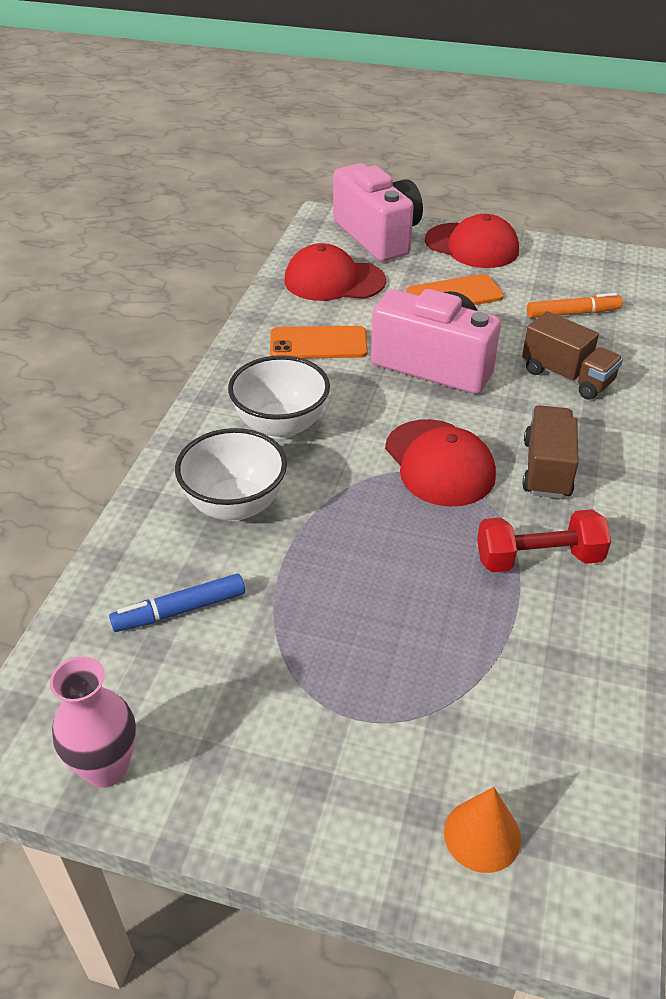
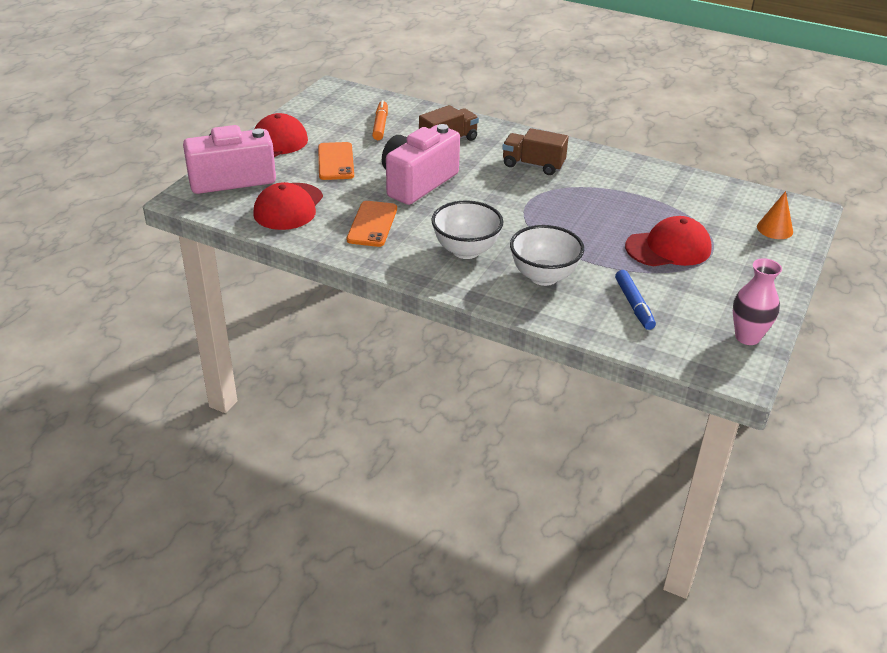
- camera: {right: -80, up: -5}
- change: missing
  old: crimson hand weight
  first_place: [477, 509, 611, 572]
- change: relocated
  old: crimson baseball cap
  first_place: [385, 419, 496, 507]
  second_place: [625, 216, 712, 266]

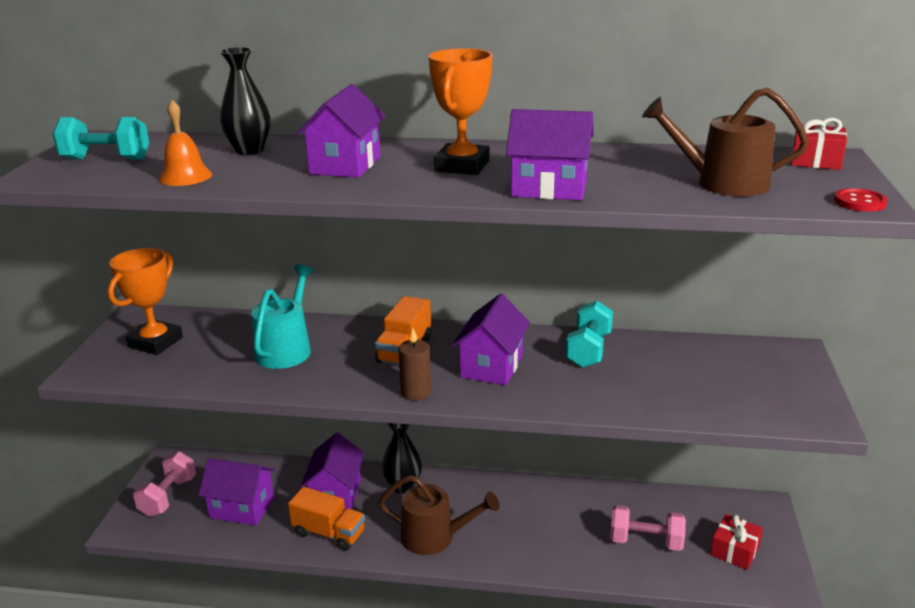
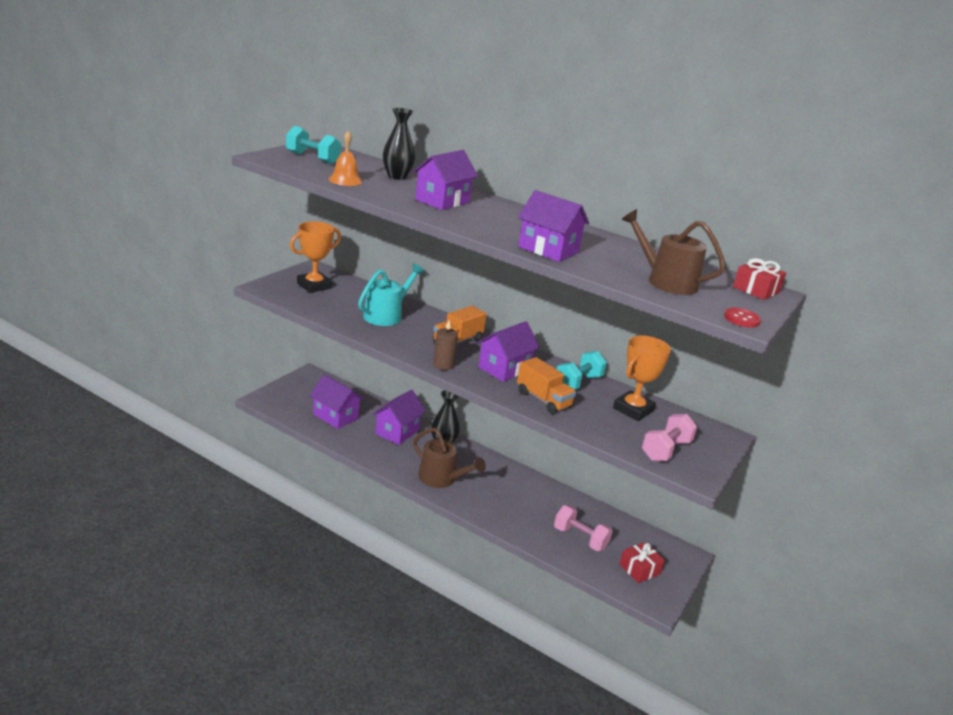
- camera: {right: 20, up: 0}
- change: relocated
  old: rose-pink hand weight
  first_place: [133, 451, 196, 517]
  second_place: [642, 414, 697, 461]
- change: relocated
  old: orange-coloured toy truck
  first_place: [288, 487, 365, 551]
  second_place: [517, 357, 576, 414]
- change: relocated
  old: orange-coloured trophy
  first_place: [428, 48, 492, 175]
  second_place: [613, 335, 671, 421]

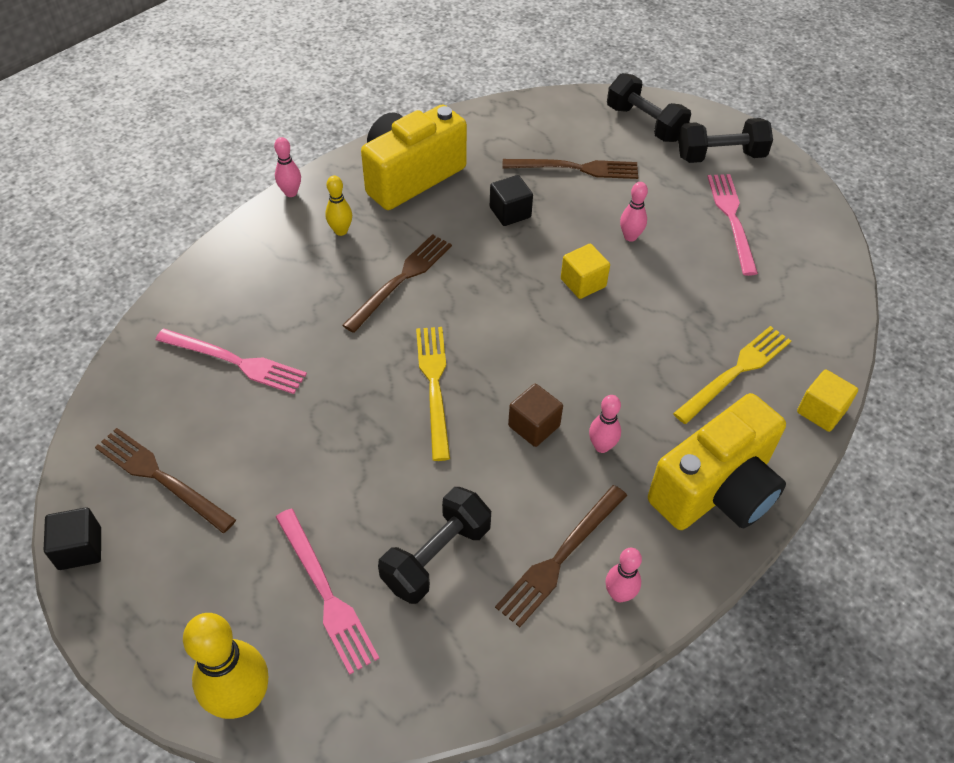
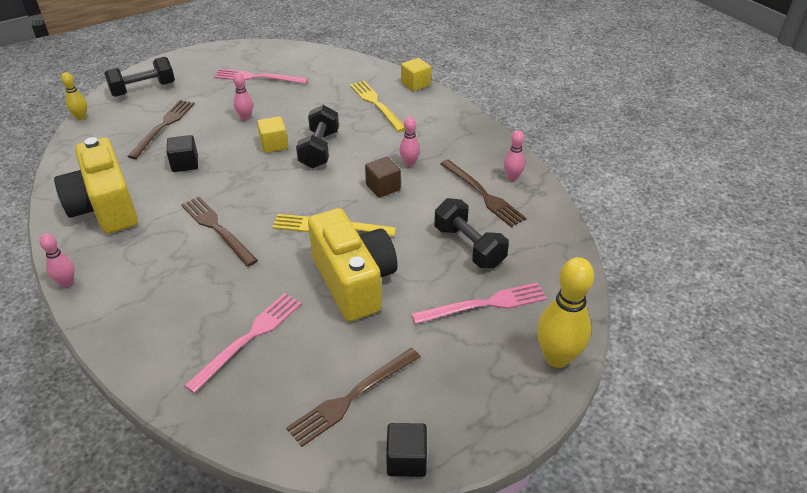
- camera: {right: -75, up: -10}
- change: relocated
  old: yellow skittle
  first_place: [325, 175, 352, 236]
  second_place: [61, 72, 87, 120]
- change: relocated
  old: yellow photo camera
  first_place: [648, 393, 786, 530]
  second_place: [308, 208, 397, 321]
- change: relocated
  old: black hand weight
  first_place: [678, 118, 773, 163]
  second_place: [296, 105, 339, 168]

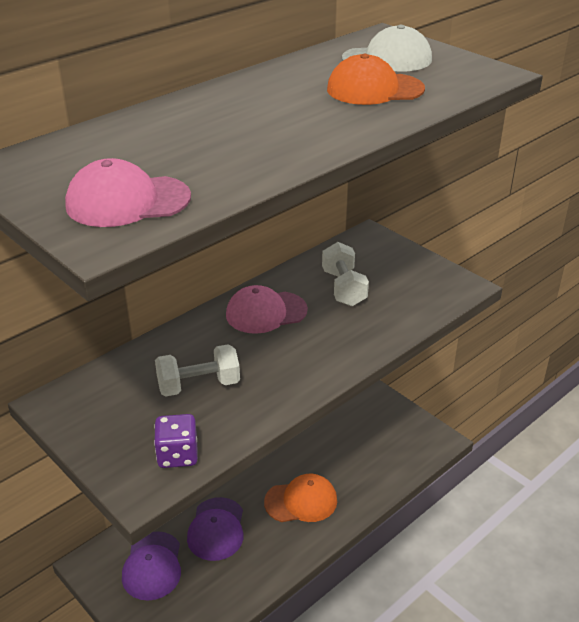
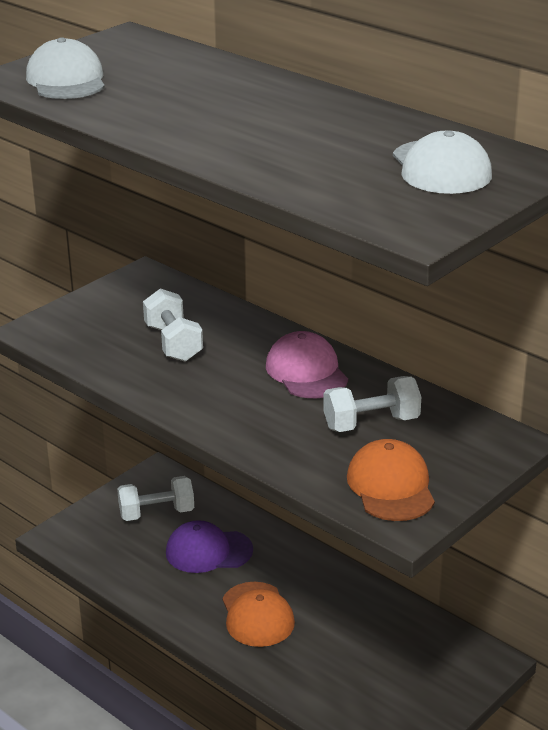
- camera: {right: 85, up: -5}
- change: missing
  old: royal purple dice
  first_place: [154, 414, 198, 468]
- change: relocated
  old: orange-coloured baseball cap
  first_place: [327, 54, 425, 105]
  second_place: [347, 439, 435, 521]
- change: exchanged
  old: royal purple baseball cap
  new: snow-white hand weight
  first_place: [122, 531, 181, 601]
  second_place: [117, 476, 194, 521]
- change: colour
  old: rose-pink baseball cap
  new: snow-white baseball cap
  first_place: [65, 158, 191, 227]
  second_place: [26, 37, 105, 99]

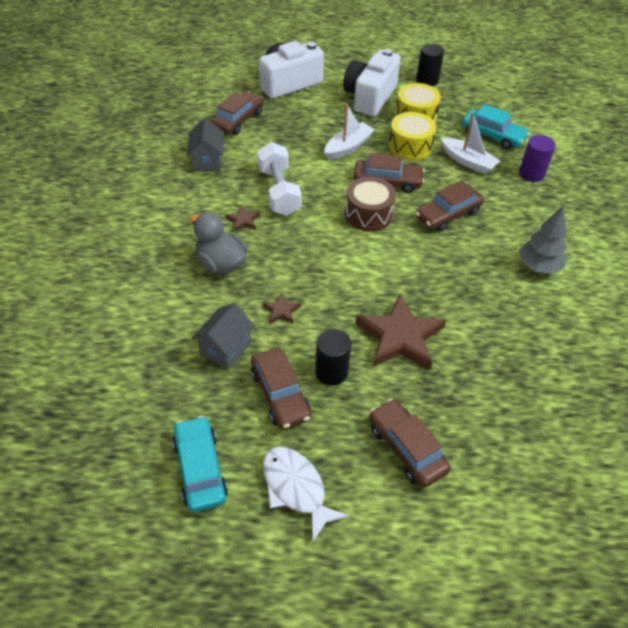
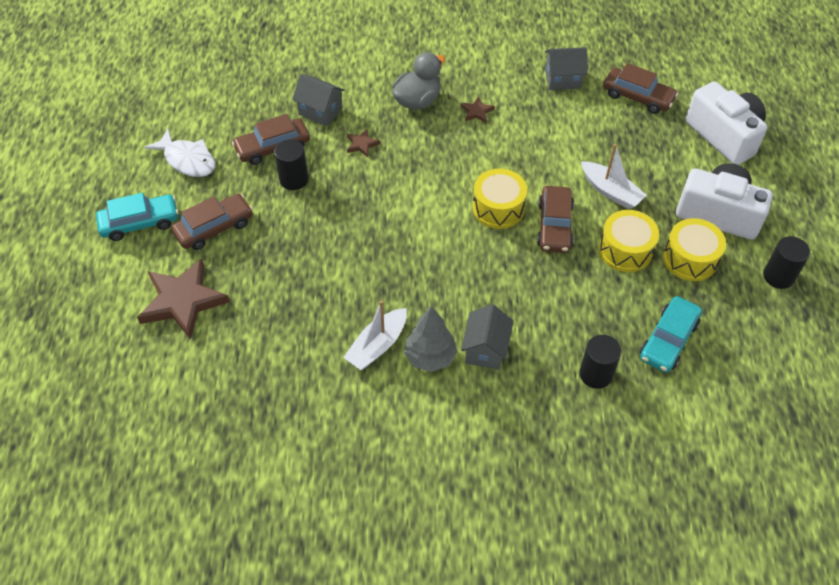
- camera: {right: 90, up: 5}
- change: missing
  old: snow-white hand weight
  first_place: [257, 142, 302, 216]
- change: missing
  old: brown automobile
  first_place: [415, 180, 484, 232]
- change: appeared
  new: gray house
  second_place: [461, 304, 513, 370]
- change: relocated
  old: turquoise automobile
  first_place: [172, 416, 228, 512]
  second_place: [96, 193, 179, 241]
- change: relocated
  old: brown five-pointed star
  first_place: [356, 294, 446, 370]
  second_place: [137, 259, 230, 340]
- change: relocated
  old: snow-white sailboat
  first_place: [441, 112, 500, 174]
  second_place: [343, 300, 407, 370]
- change: colour
  old: brown toy drum
  new: yellow toy drum
  first_place: [345, 177, 396, 231]
  second_place: [473, 169, 527, 229]
- change: colour
  old: royal purple solid cylinder
  new: black solid cylinder
  first_place: [519, 135, 556, 182]
  second_place: [579, 335, 621, 389]
- change: spun
  old: snow-white toy fish
  first_place: [263, 447, 349, 541]
  second_place: [144, 129, 215, 177]
  degrees: 75

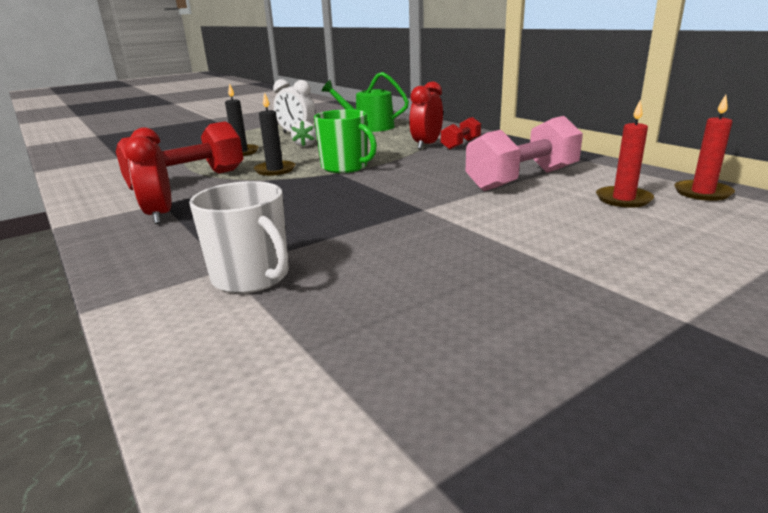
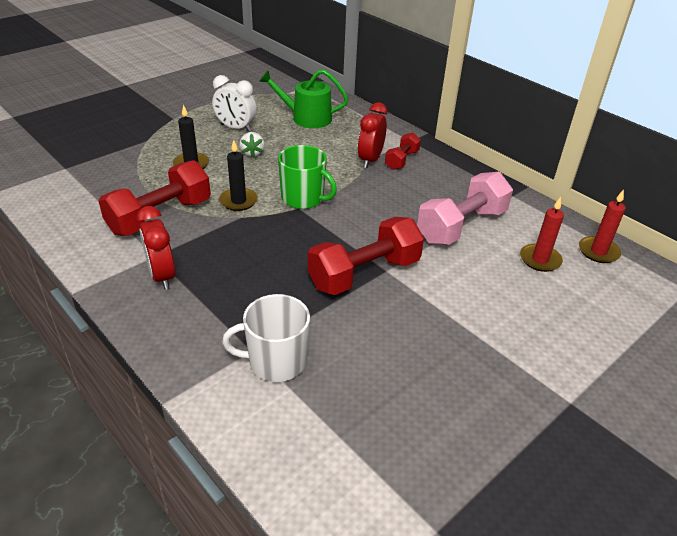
- camera: {right: -10, up: 15}
- change: appeared
  new: crimson hand weight
  second_place: [308, 217, 424, 295]
- change: spun
  old: snow-white tea mug
  first_place: [189, 181, 289, 294]
  second_place: [222, 294, 310, 382]
  degrees: 135

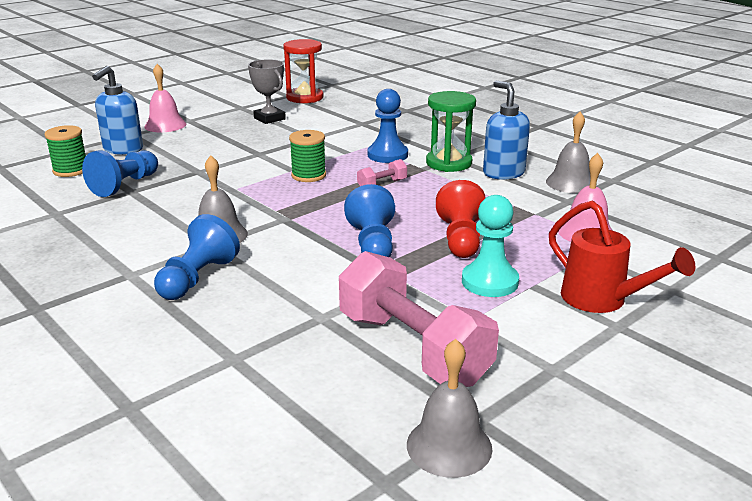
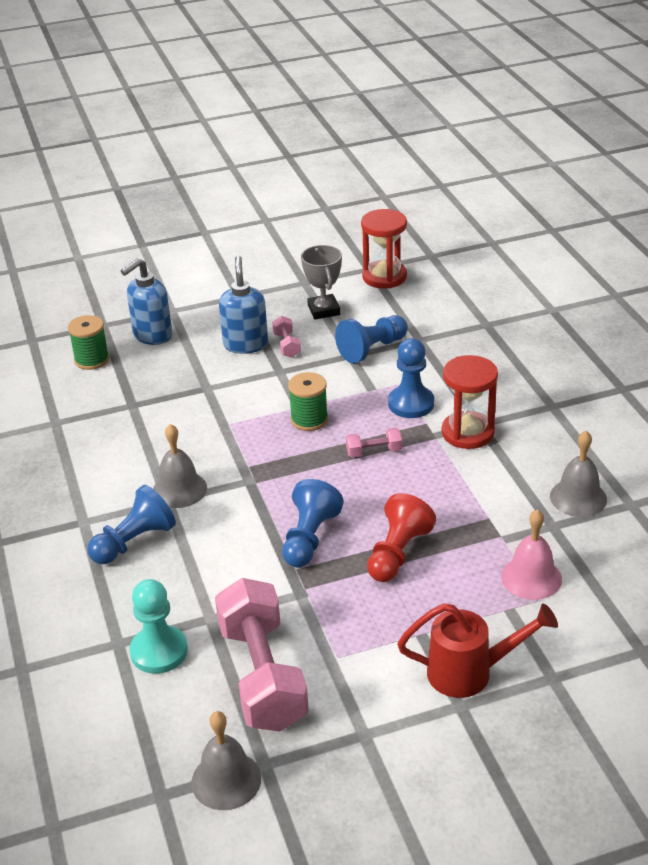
- camera: {right: 25, up: 10}
- change: missing
  old: rose-pink hand bell
  first_place: [145, 64, 186, 132]
- change: appeared
  new: rose-pink hand weight
  second_place: [272, 316, 301, 358]
- change: relocated
  old: cobalt chess pawn
  first_place: [82, 150, 158, 197]
  second_place: [335, 315, 408, 363]
- change: relocated
  old: turquoise chess pawn
  first_place: [462, 195, 519, 297]
  second_place: [130, 579, 188, 674]
- change: relocated
  old: cobalt pump bottle
  first_place: [483, 81, 530, 180]
  second_place: [219, 256, 268, 354]
- change: colour
  old: green sand timer
  new: crimson sand timer
  first_place: [426, 91, 476, 172]
  second_place: [442, 355, 498, 449]
- change: spun
  old: crimson watering pot
  first_place: [549, 200, 695, 313]
  second_place: [397, 603, 558, 698]
  degrees: -75

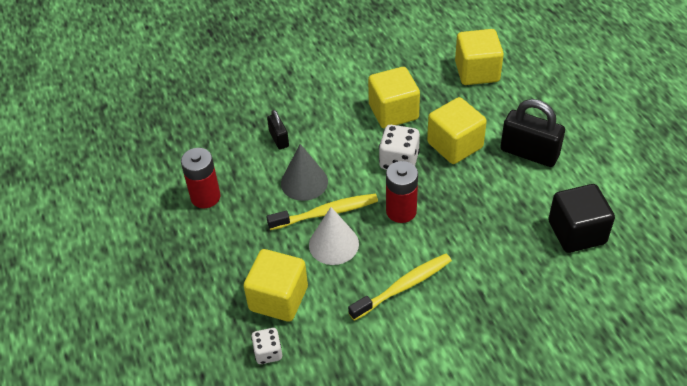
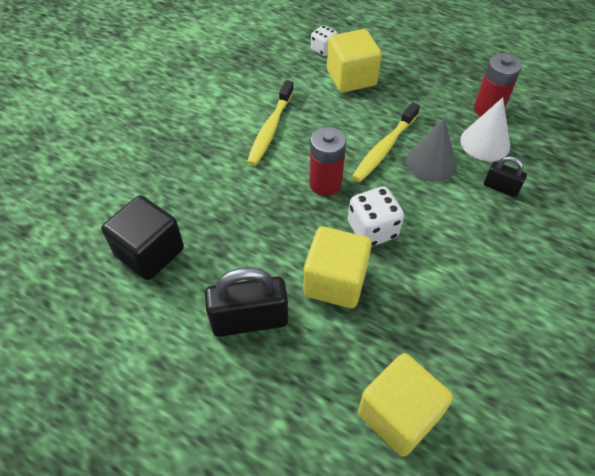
- camera: {right: 140, up: 5}
- change: missing
  old: yellow solid cube
  first_place: [368, 67, 420, 128]
- change: relocated
  old: snow-white solid cone
  first_place: [309, 207, 359, 265]
  second_place: [460, 98, 510, 161]

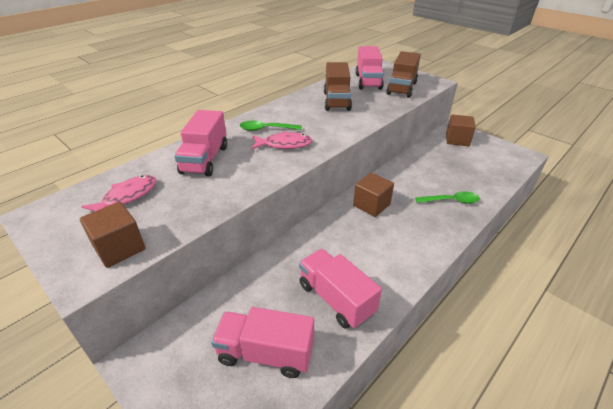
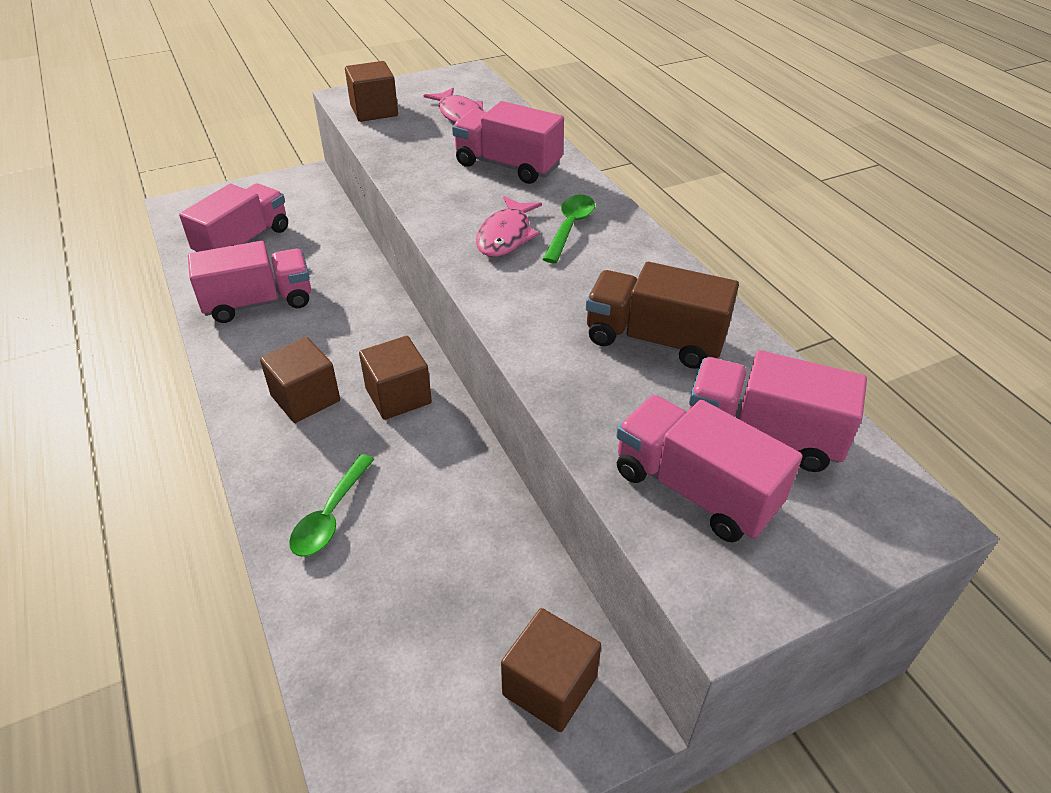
- camera: {right: 110, up: 5}
- change: appeared
  new: brown solid cube
  second_place: [260, 337, 340, 423]
- change: colour
  old: brown toy truck
  new: rose-pink toy truck
  first_place: [386, 51, 421, 98]
  second_place: [616, 395, 803, 542]

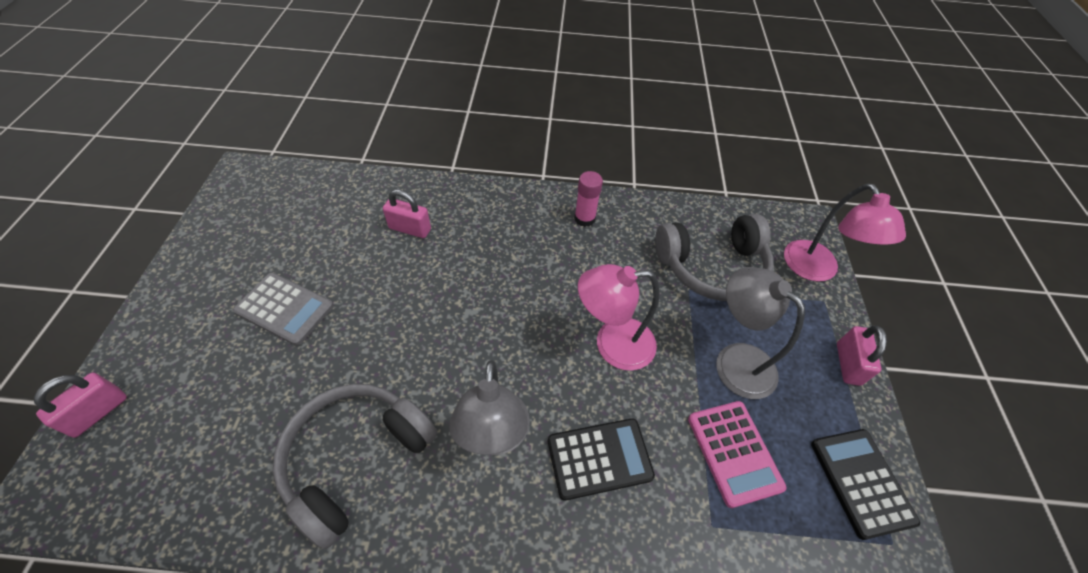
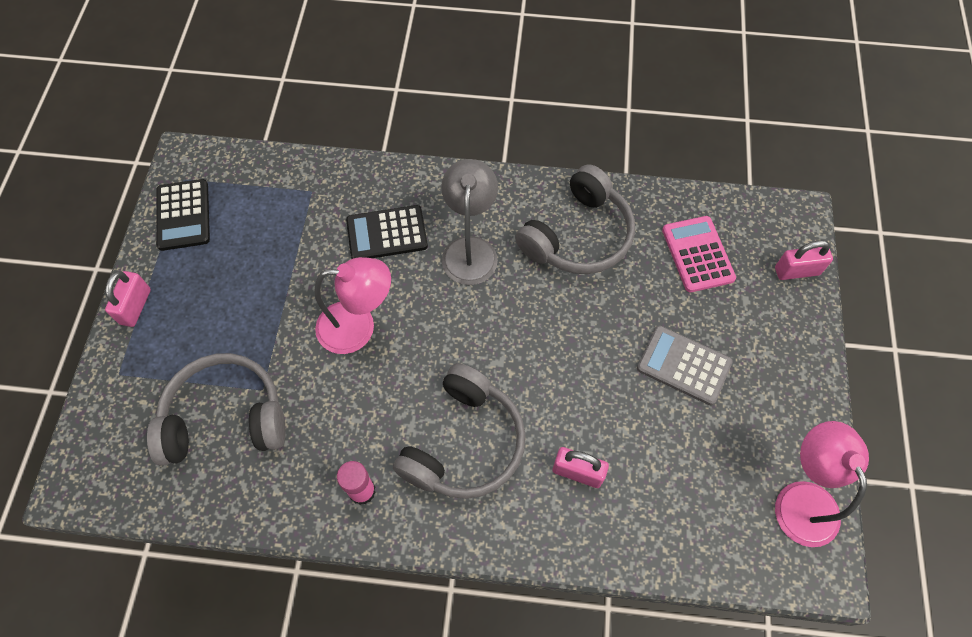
- camera: {right: -175, up: 10}
- change: missing
  old: gray reading lamp
  first_place: [716, 267, 805, 399]
- change: appeared
  new: gray headphones
  second_place: [393, 363, 526, 499]
- change: relocated
  old: rose-pink pocket calculator
  first_place: [688, 401, 786, 508]
  second_place: [662, 216, 736, 292]
- change: relocated
  old: rose-pink reading lamp
  first_place: [784, 183, 906, 282]
  second_place: [775, 421, 869, 547]
- change: spun
  old: rose-pink small lock
  first_place: [34, 373, 127, 438]
  second_place: [775, 240, 833, 280]
  degrees: 45

